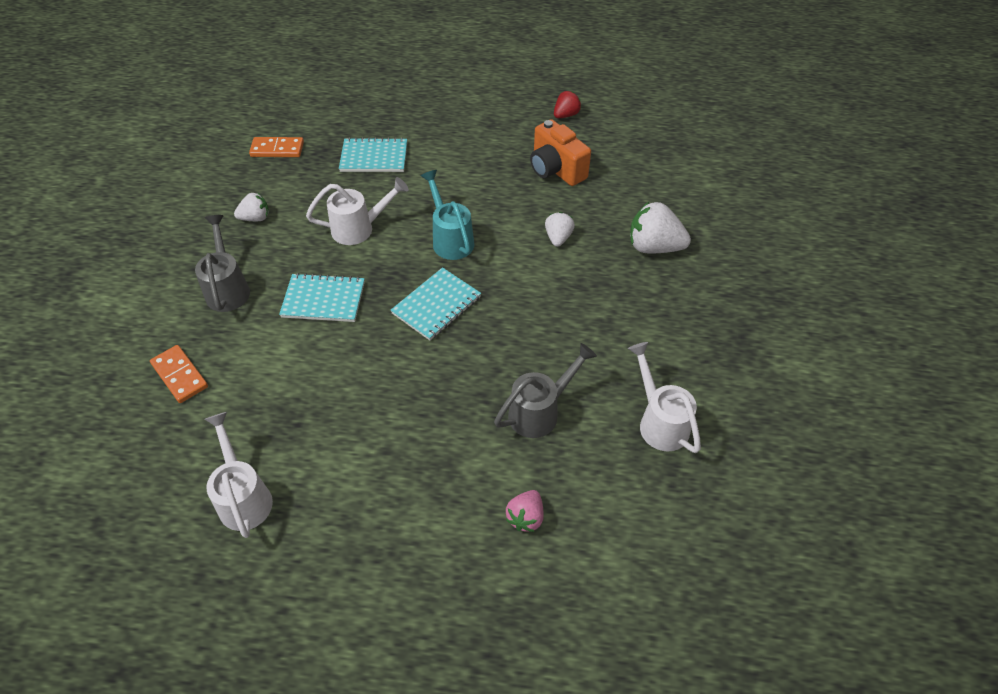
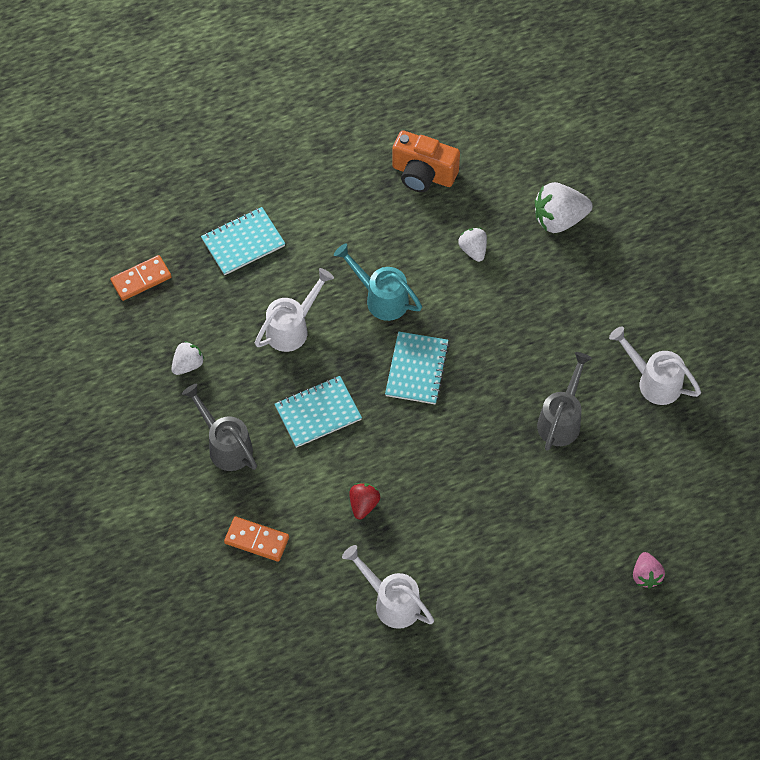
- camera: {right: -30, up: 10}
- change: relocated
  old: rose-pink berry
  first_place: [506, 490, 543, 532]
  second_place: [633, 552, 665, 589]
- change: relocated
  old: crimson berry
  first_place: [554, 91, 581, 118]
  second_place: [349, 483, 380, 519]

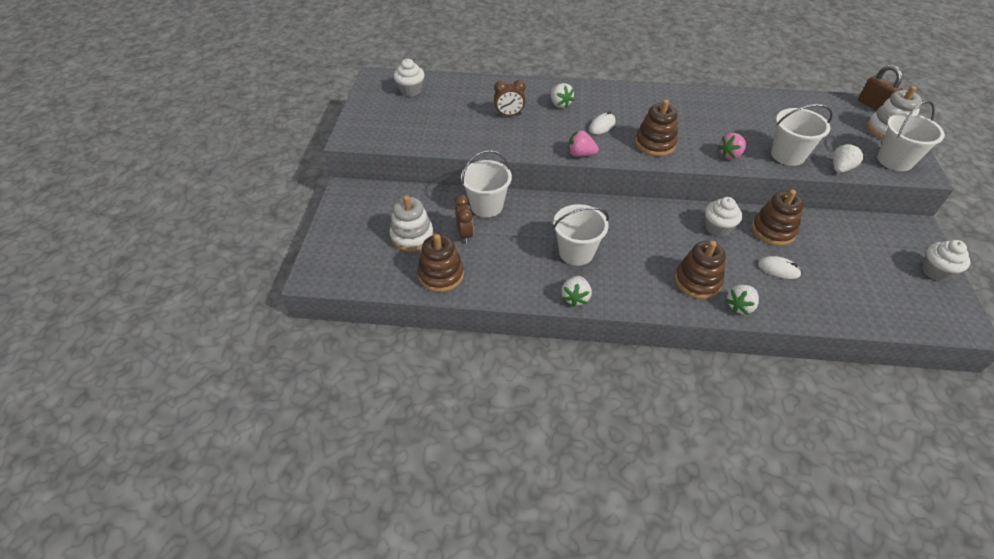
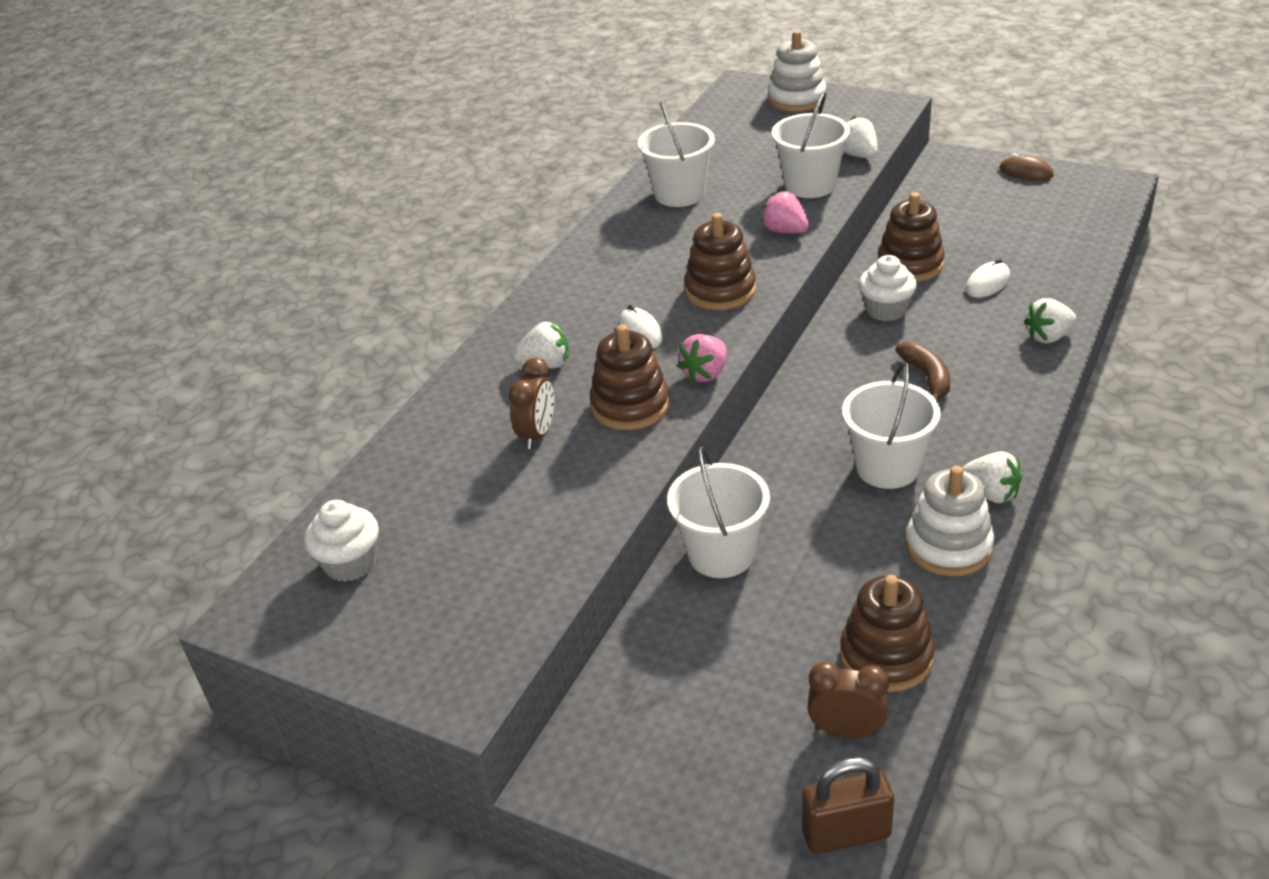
- camera: {right: -65, up: -10}
- change: appeared
  new: brown banana
  second_place: [895, 342, 950, 401]
- change: relocated
  old: snow-white stacking toy
  first_place: [389, 195, 434, 252]
  second_place: [906, 466, 994, 576]
- change: relocated
  old: brown clock
  first_place: [454, 195, 473, 244]
  second_place: [808, 662, 889, 738]
- change: relocated
  old: brown stacking toy
  first_place: [675, 241, 726, 299]
  second_place: [590, 325, 670, 430]
- change: relocated
  old: brown small lock
  first_place: [858, 65, 903, 111]
  second_place: [802, 757, 894, 854]
- change: relocated
  old: snow-white sand bucket
  first_place: [877, 100, 945, 171]
  second_place: [638, 102, 715, 207]
- change: exchanged
  old: snow-white fairy cake
  new: brown mouse
  first_place: [922, 240, 970, 281]
  second_place: [999, 153, 1054, 181]
- change: spun
  old: rose-pink berry
  first_place: [717, 133, 746, 160]
  second_place: [761, 191, 809, 233]
  degrees: 150
- change: spun
  old: snow-white berry
  first_place: [725, 285, 759, 315]
  second_place: [1024, 298, 1077, 343]
  degrees: 90

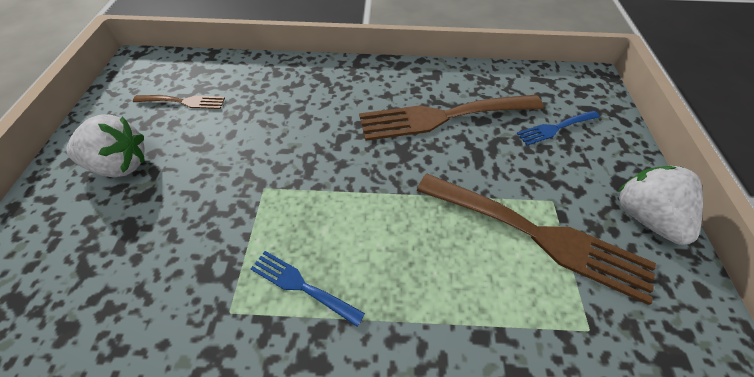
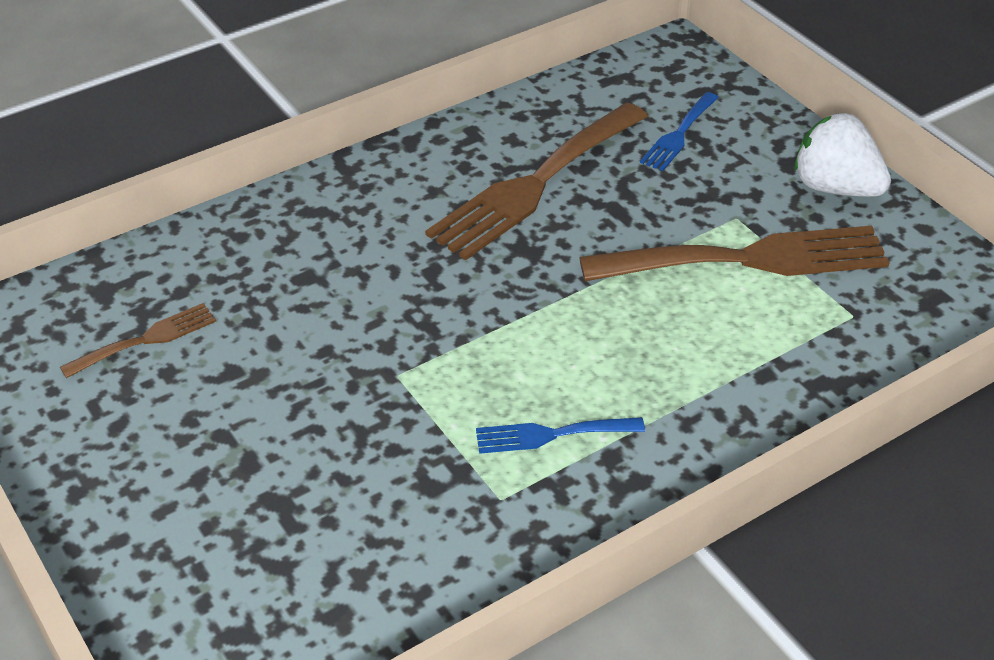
- camera: {right: -35, up: -10}
- change: missing
  old: snow-white berry
  first_place: [66, 114, 145, 178]

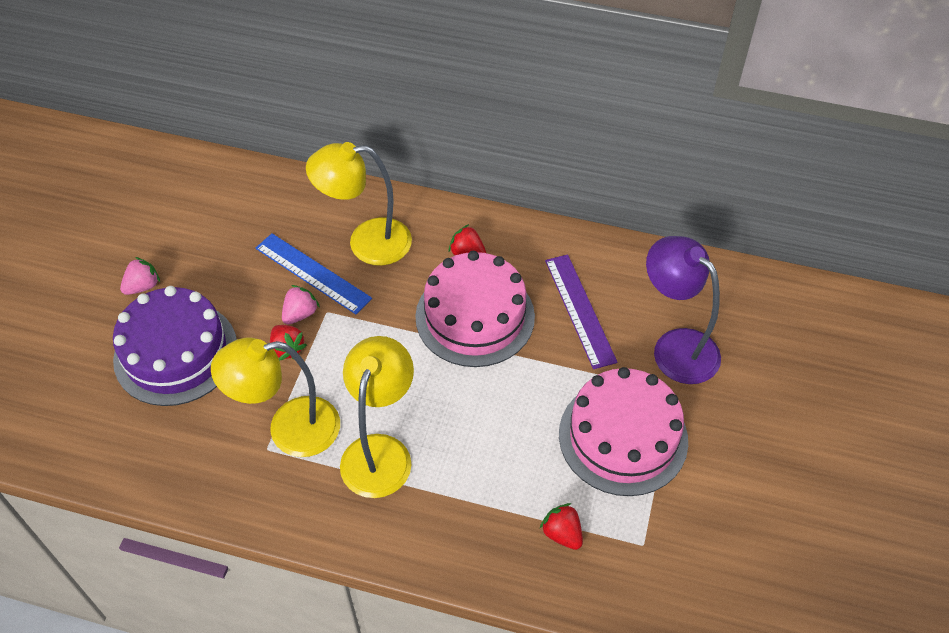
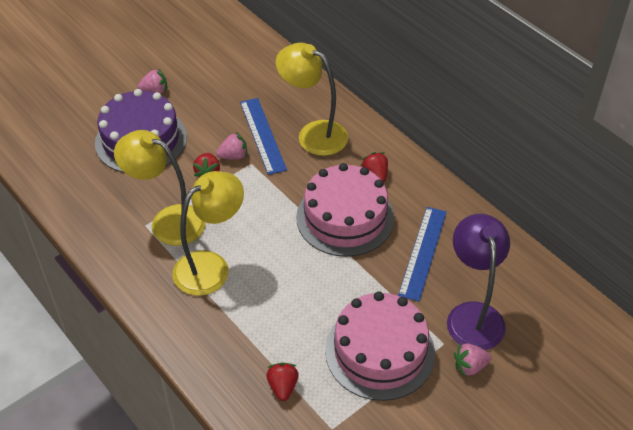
- camera: {right: 35, up: -5}
- change: appeared
  new: rose-pink berry
  second_place: [454, 343, 491, 376]
- change: colour
  old: royal purple ruler
  new: cobalt ruler
  first_place: [545, 254, 618, 369]
  second_place: [398, 207, 447, 302]

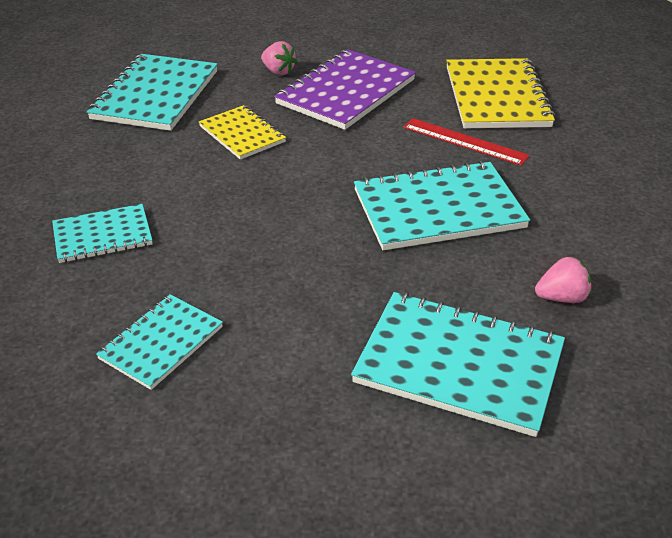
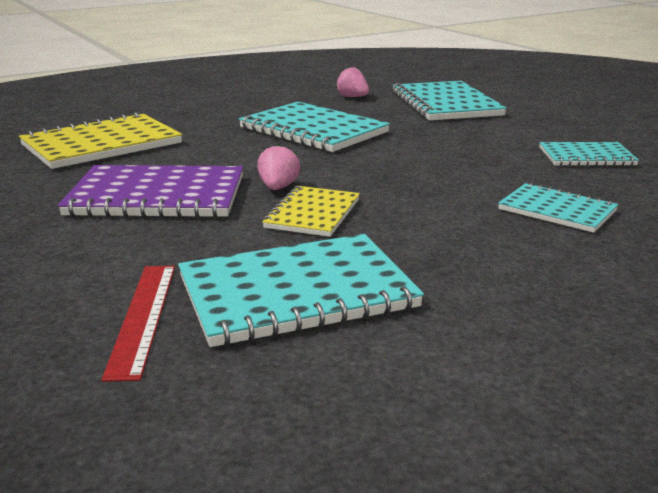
- camera: {right: -125, up: -15}
- change: relocated
  old: rose-pink berry
  first_place: [261, 41, 297, 75]
  second_place: [257, 144, 300, 190]
- change: relocated
  old: crimson ruler
  first_place: [403, 118, 530, 166]
  second_place: [101, 266, 175, 382]

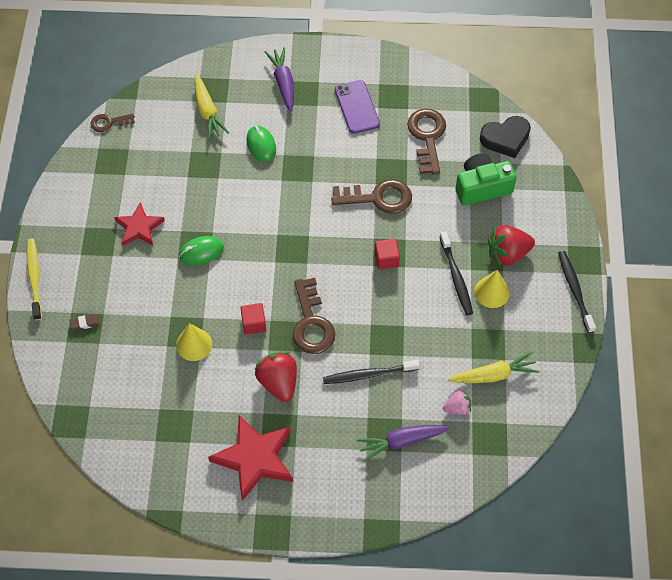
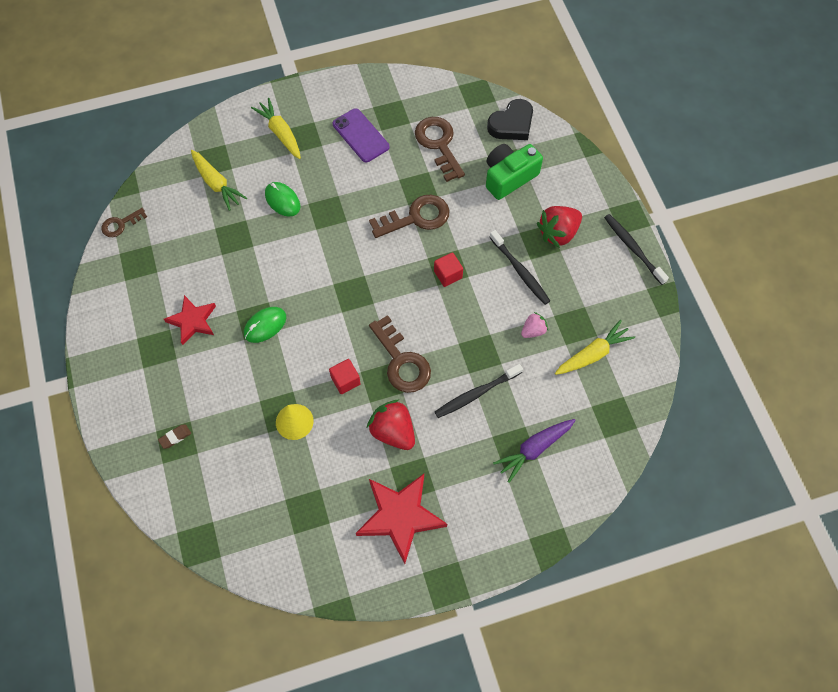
- camera: {right: -20, up: 5}
- change: missing
  old: yellow tooth brush
  first_place: [27, 238, 42, 320]
- change: missing
  old: yellow solid cone
  first_place: [474, 270, 510, 308]
- change: relocated
  old: rose-pink berry
  first_place: [443, 390, 471, 415]
  second_place: [521, 312, 548, 338]
- change: colour
  old: royal purple carrot
  new: yellow carrot
  first_place: [265, 47, 294, 112]
  second_place: [251, 98, 301, 159]

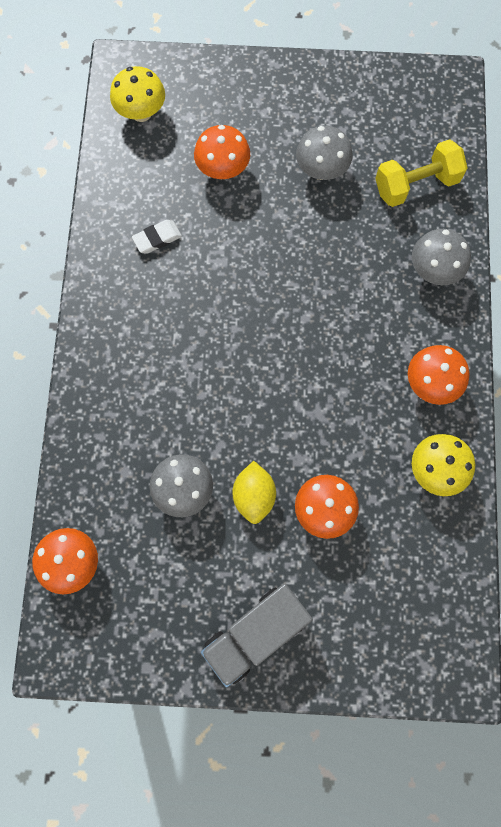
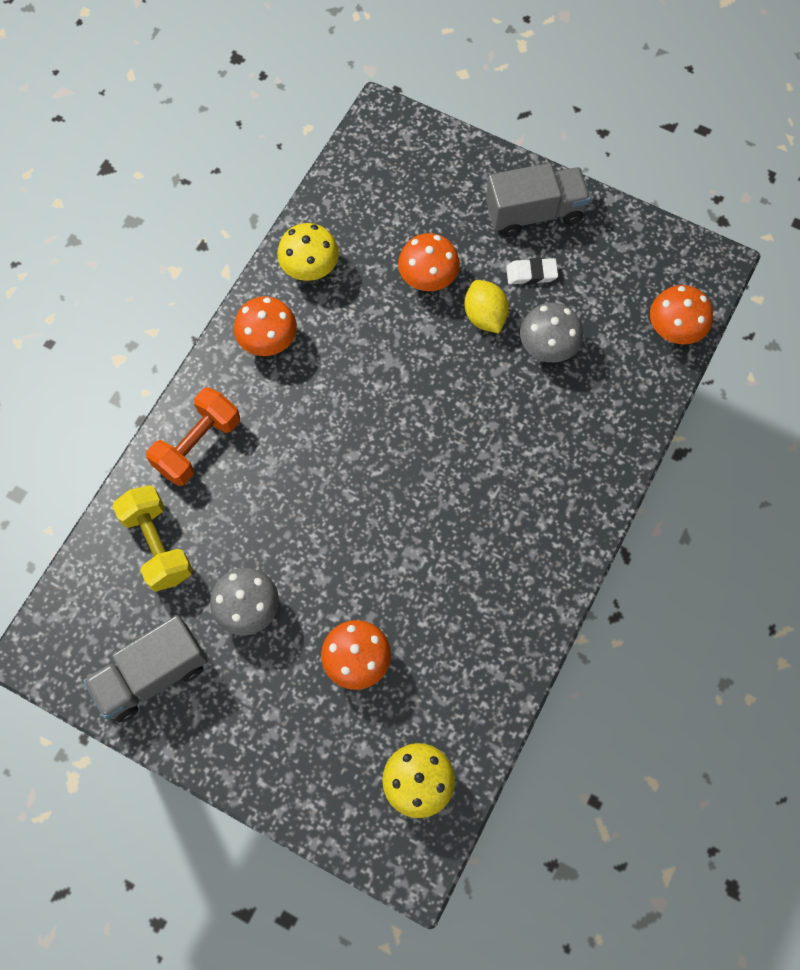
- camera: {right: -155, up: -5}
- change: appeared
  new: gray toy truck
  second_place: [83, 615, 208, 722]
- change: relocated
  old: snow-white eraser
  first_place: [132, 220, 182, 254]
  second_place: [506, 258, 558, 285]
- change: exchanged
  old: gray mushroom
  new: orange-coloured hand weight
  first_place: [412, 229, 471, 285]
  second_place: [146, 388, 240, 486]
- change: spun
  old: yellow lemon
  first_place: [232, 461, 276, 524]
  second_place: [464, 280, 509, 333]
  degrees: -45
- change: spun
  old: yellow hand weight
  first_place: [375, 139, 468, 207]
  second_place: [112, 485, 193, 592]
  degrees: 60

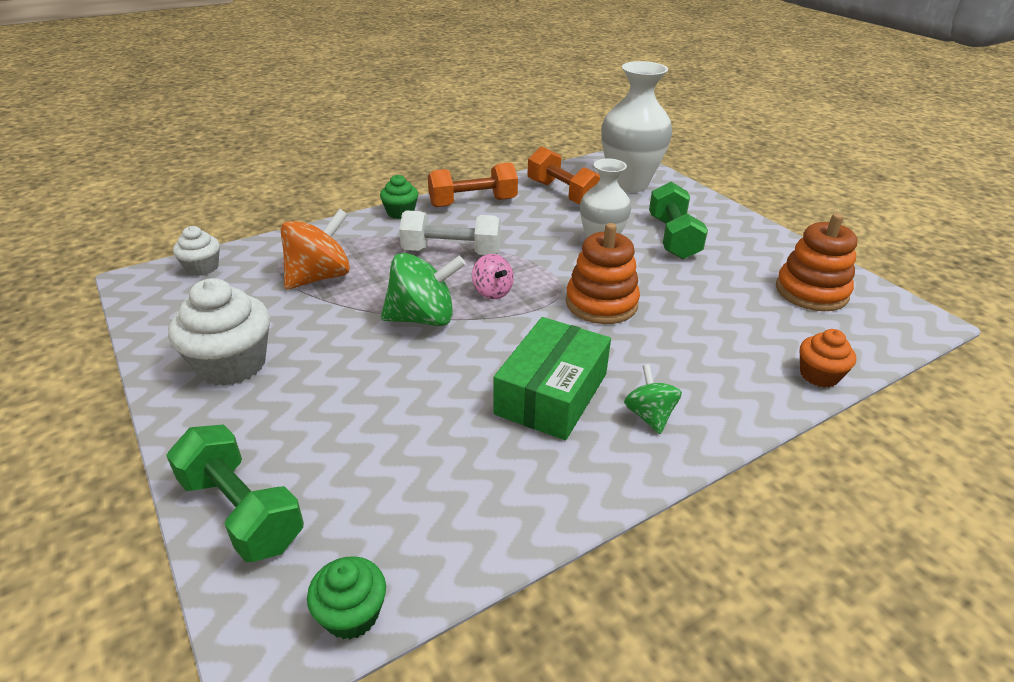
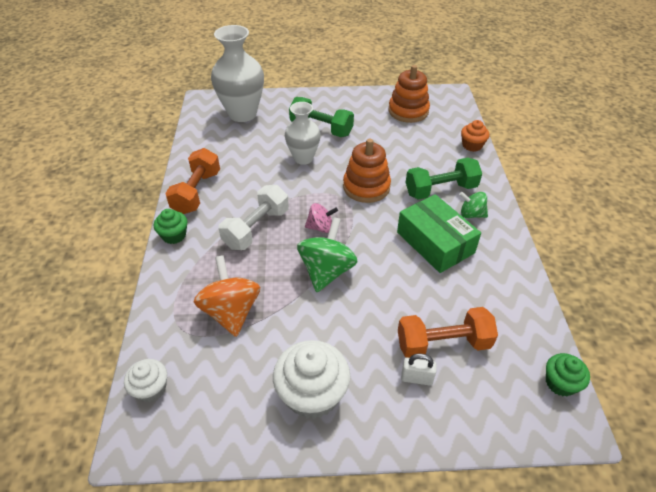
- camera: {right: -60, up: 10}
- change: appeared
  new: snow-white small lock
  second_place: [401, 354, 437, 386]
- change: relocated
  old: green hand weight
  first_place: [166, 425, 304, 562]
  second_place: [406, 158, 482, 200]
- change: relocated
  old: orange-coloured hand weight
  first_place: [528, 146, 600, 205]
  second_place: [398, 307, 498, 358]

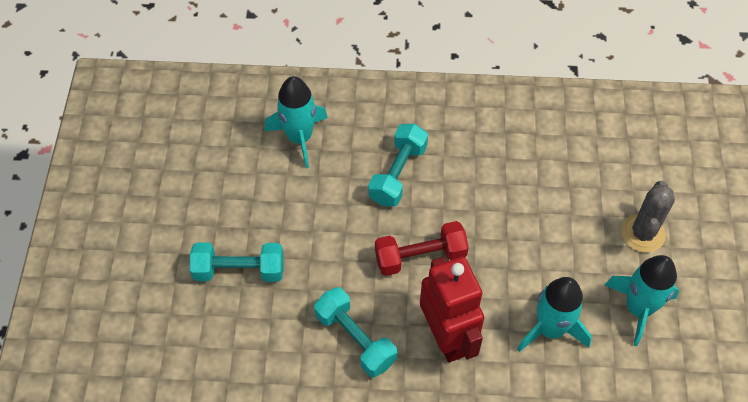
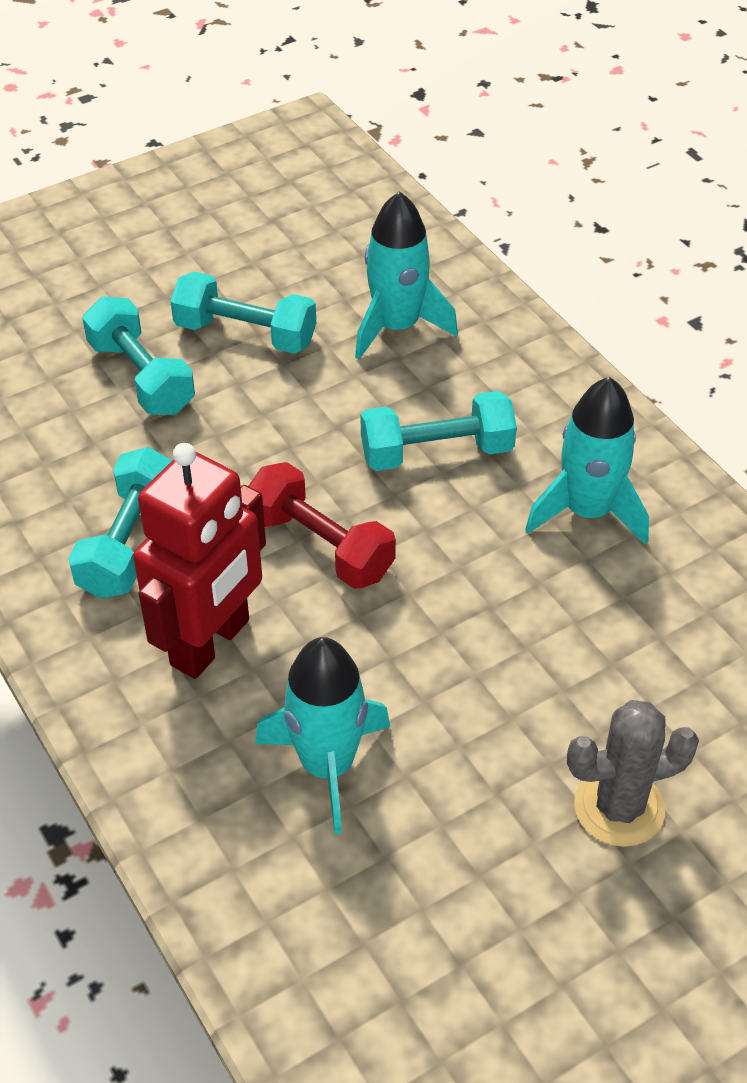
- camera: {right: 55, up: -10}
- change: appeared
  new: turquoise hand weight
  second_place: [170, 272, 316, 354]
- change: relocated
  old: turquoise toy rocket
  first_place: [605, 255, 679, 346]
  second_place: [525, 377, 649, 545]

